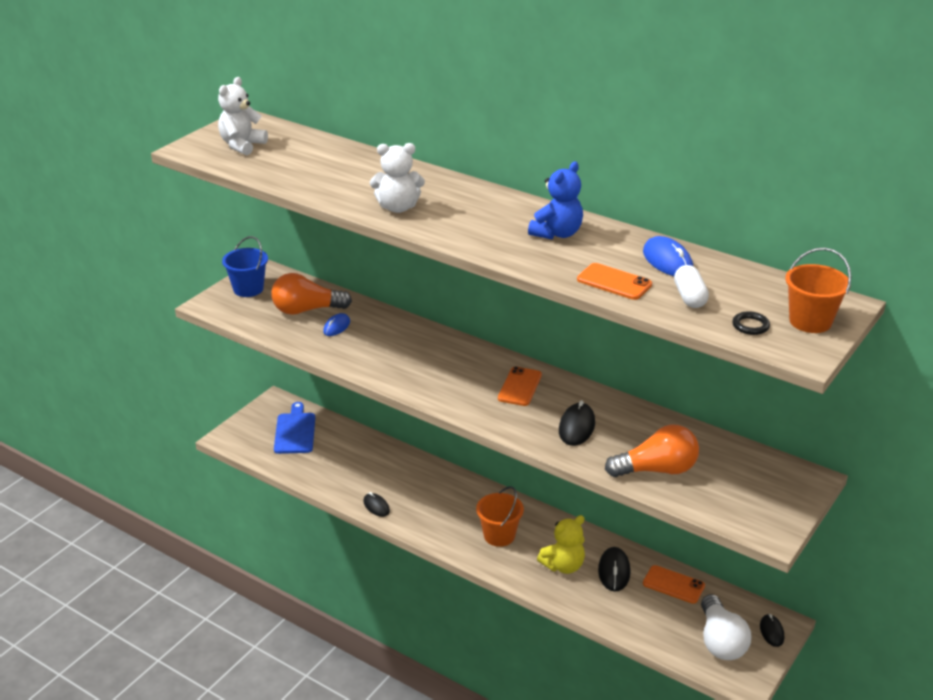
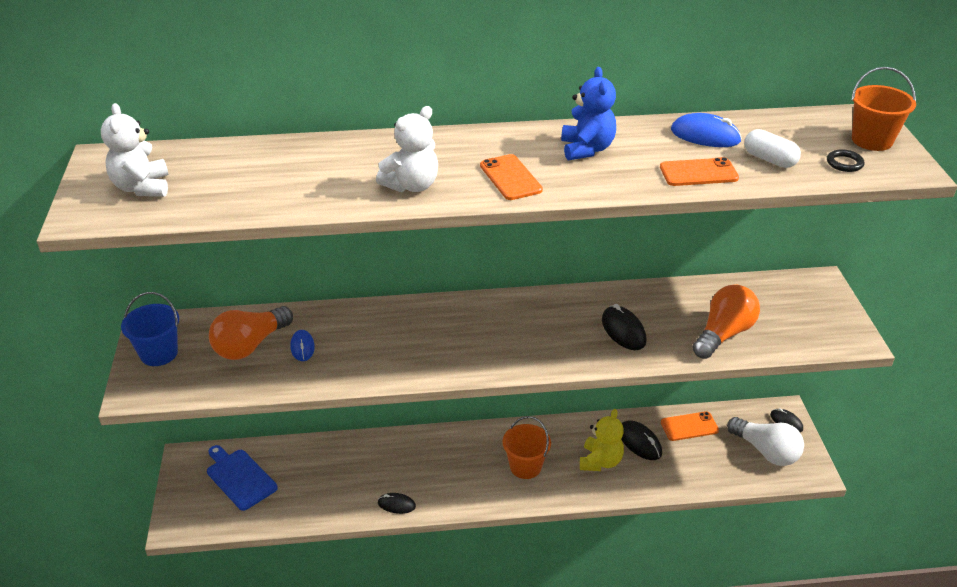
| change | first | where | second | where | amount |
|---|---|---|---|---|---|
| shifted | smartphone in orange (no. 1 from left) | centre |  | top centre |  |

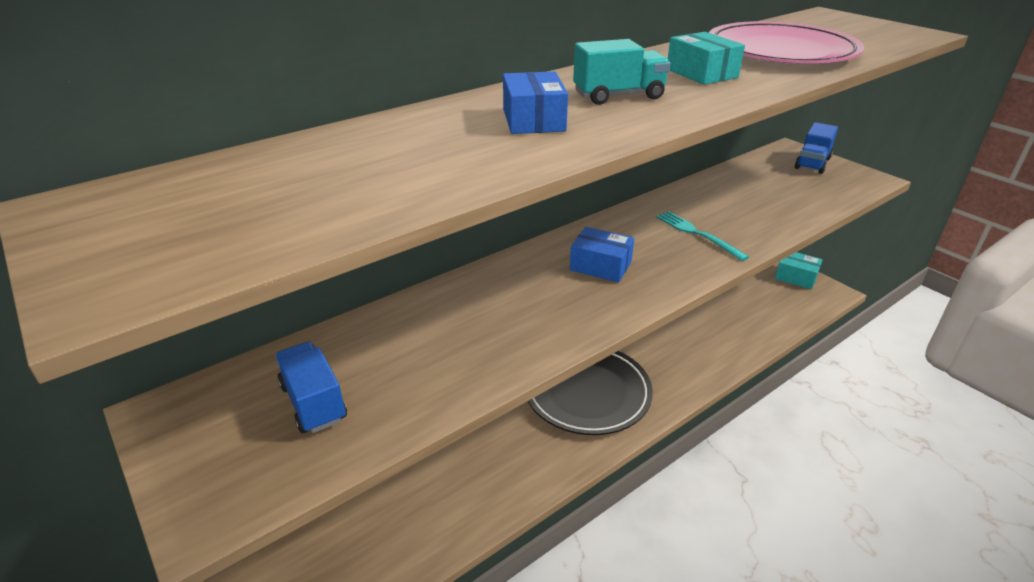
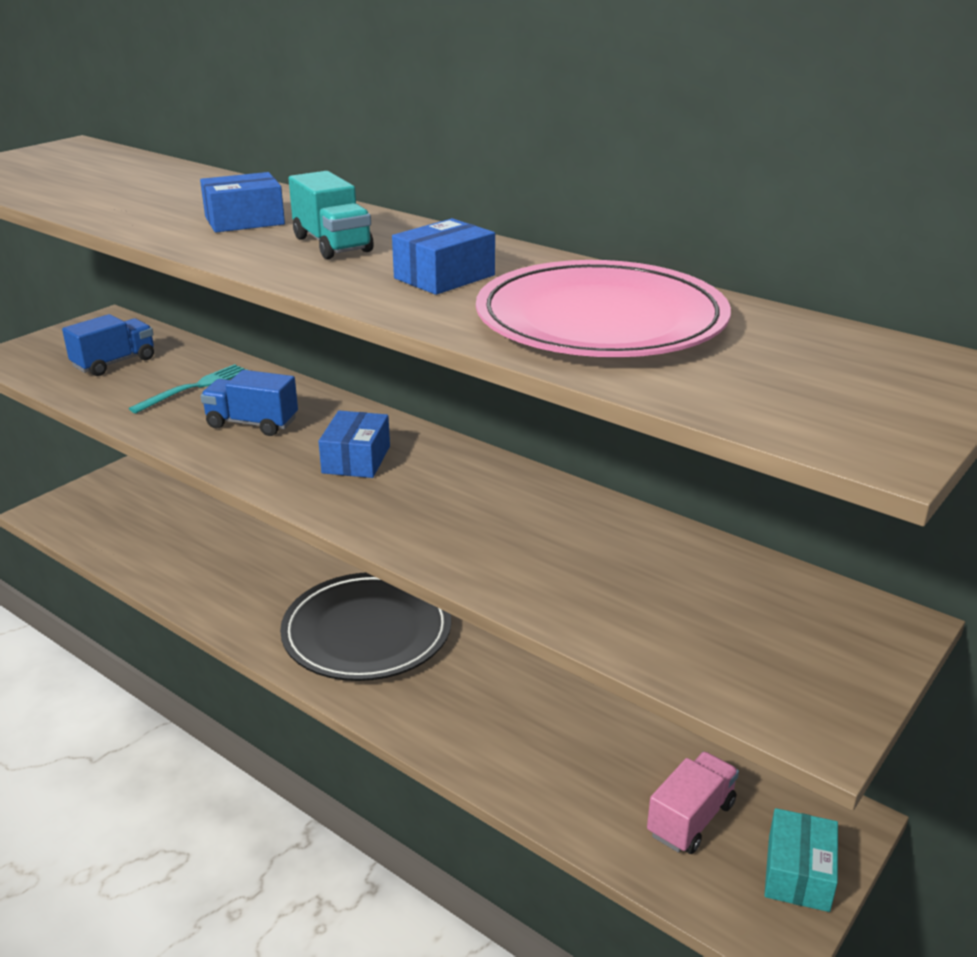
| change | first | where | second | where | amount |
|---|---|---|---|---|---|
| shifted | dinner fork in turquoise | middle right |  | middle left |  |
| repainted | box in turquoise (no. 1 from left) | top right | box in blue (no. 3 from left) | top centre |  |
| shifted | lorry in blue (no. 2 from left) | top right |  | middle left |  |
| new |  |  | lorry in rose-pink | bottom right |  |

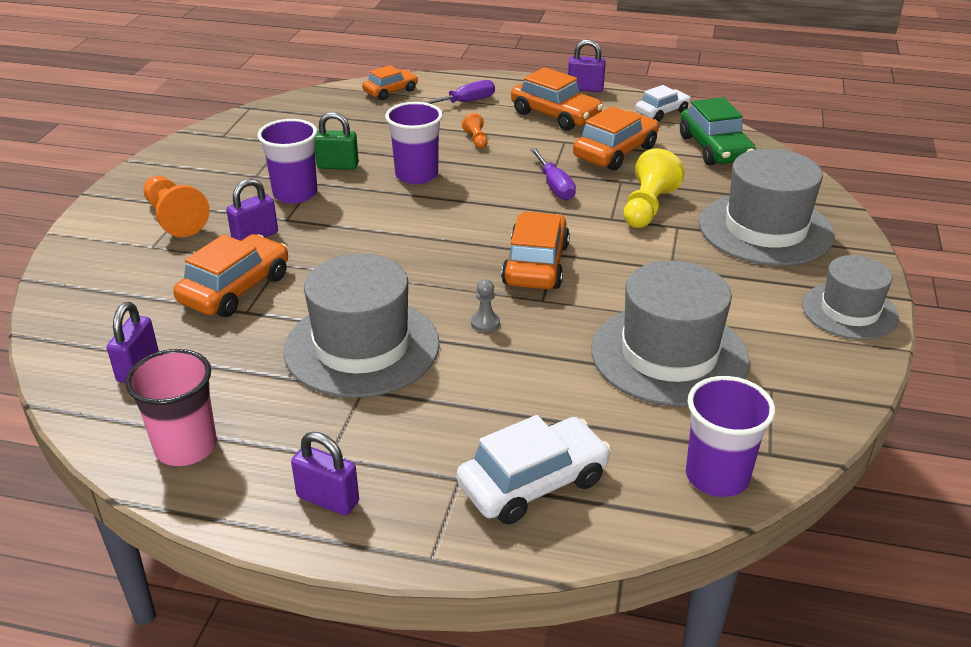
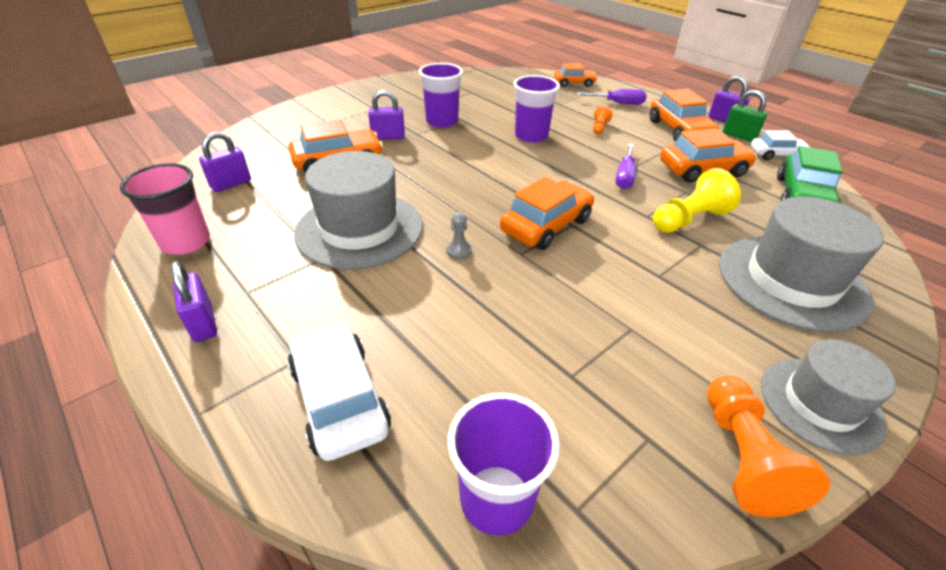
| change | first | where | second | where | amount |
|---|---|---|---|---|---|
| shifted | pawn in orange (no. 1 from left in the first image) | top left | pawn in orange (no. 2 from left) | bottom right |  |
| shifted | lock in leaf-green | top centre |  | top right |  |
| rotated | toy car in white (no. 1 from left) | bottom centre |  | bottom centre | 120 degrees counterclockwise |
| gone | hat in ash-grey (no. 2 from left) | middle right |  |  |  |

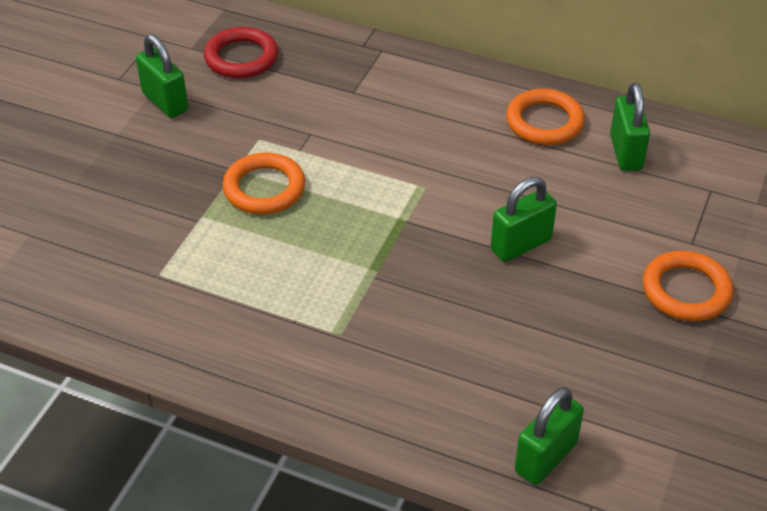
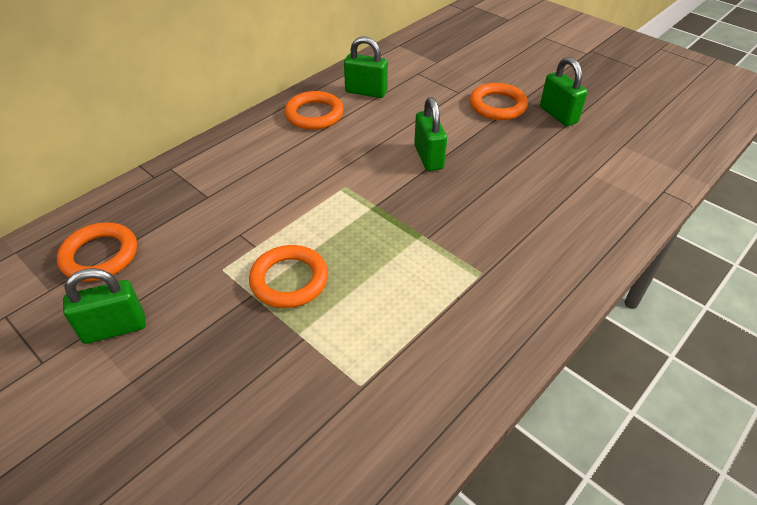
| change | first | where | second | where | amount |
|---|---|---|---|---|---|
| repainted | torus in crimson | top left | torus in orange (no. 1 from left) | middle left |  |
| shifted | lock in leaf-green (no. 3 from left in the first image) | bottom right | lock in leaf-green (no. 4 from left) | top right |  |

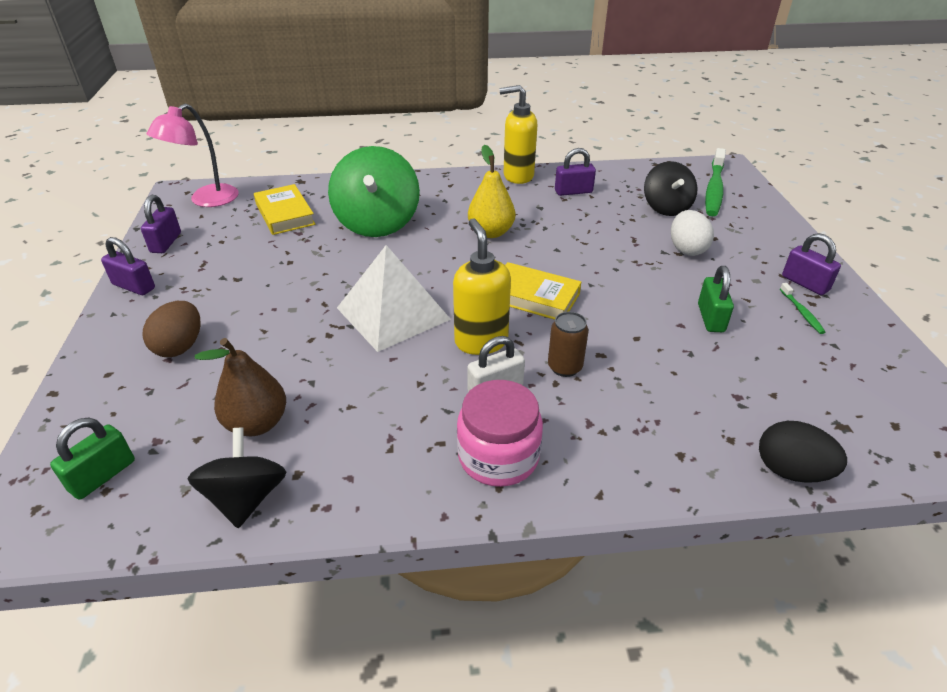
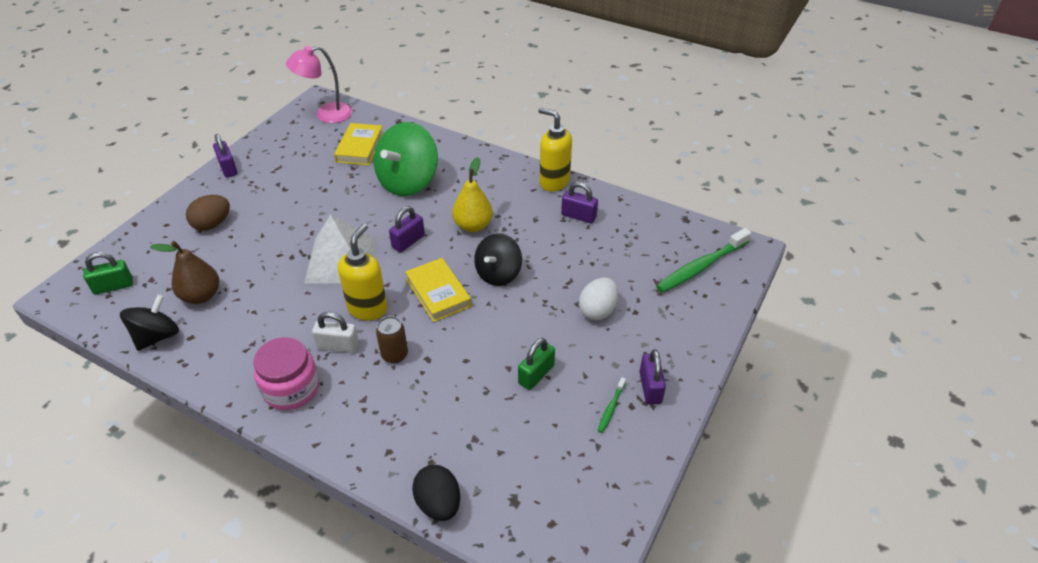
| change | first | where | second | where | amount |
|---|---|---|---|---|---|
| shifted | lock in violet (no. 2 from left) | top left |  | centre |  |
| shifted | toy top in jet-black (no. 2 from left) | top right |  | centre |  |

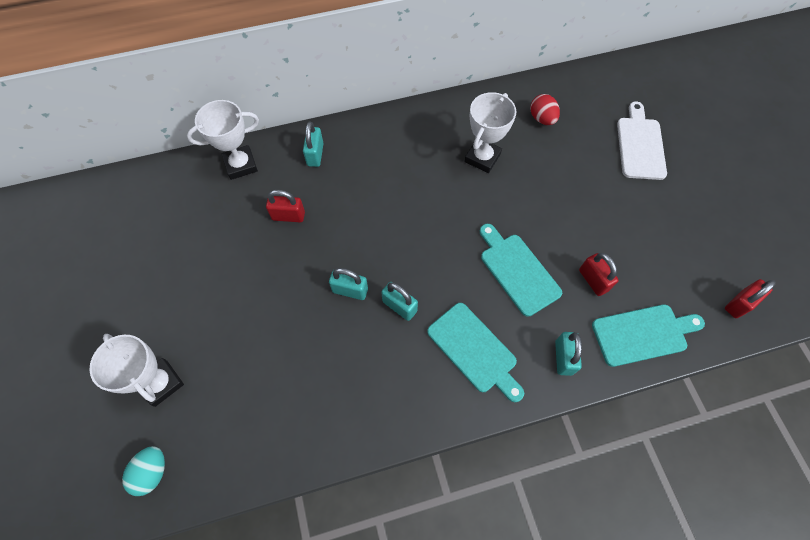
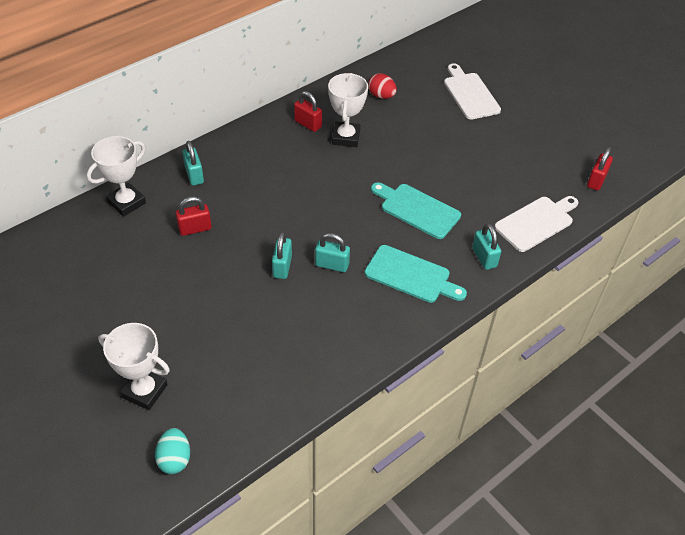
| change | first | where | second | where | amount |
|---|---|---|---|---|---|
| rotated | lock in turquoise (no. 2 from left) | centre |  | centre | 75 degrees counterclockwise |
| shifted | lock in crimson (no. 2 from left) | middle right |  | top centre |  |
| repainted | chopping board in turquoise (no. 3 from left) | middle right | chopping board in white (no. 2 from left) | middle right |  |

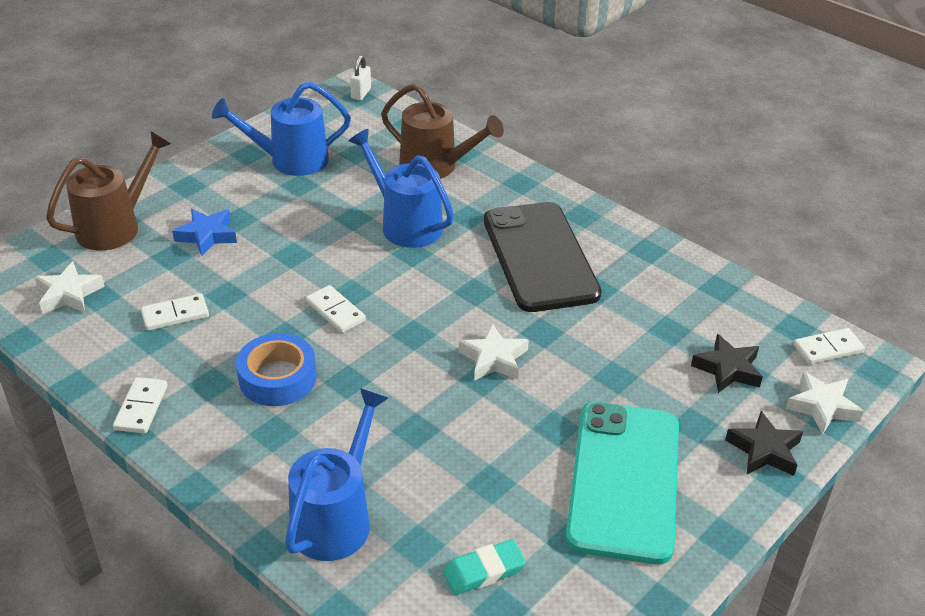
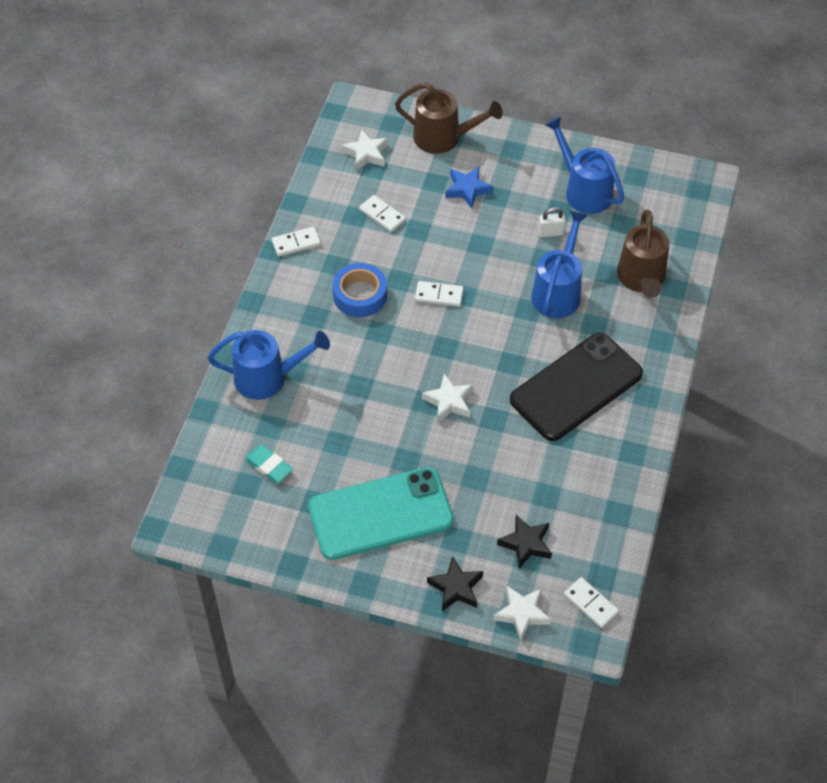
| change | first | where | second | where | amount |
|---|---|---|---|---|---|
| rotated | domino piece in white (no. 3 from left) | centre |  | centre | 75 degrees clockwise |
| shifted | lock in white | top centre |  | top right |  |

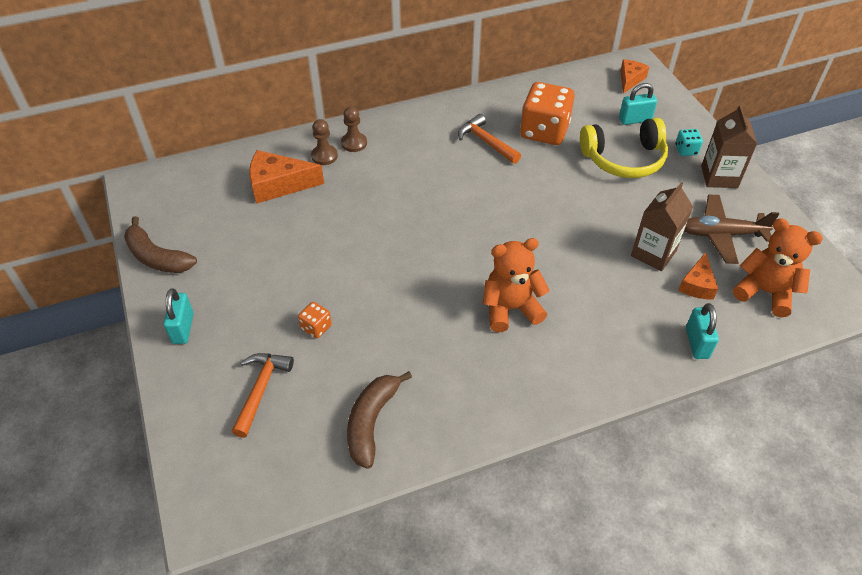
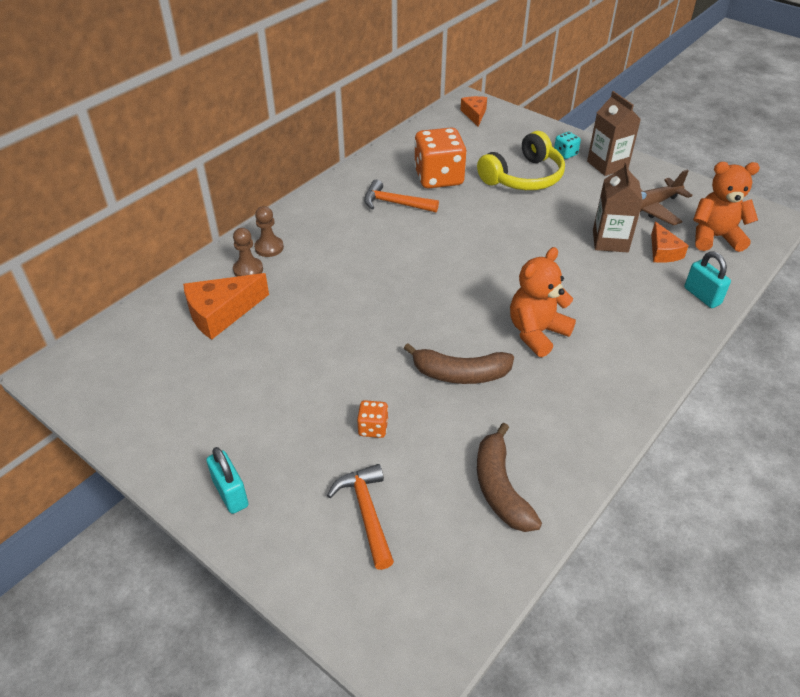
| change | first | where | second | where | amount |
|---|---|---|---|---|---|
| shifted | banana fruit in brown (no. 1 from left) | middle left |  | centre |  |
| gone | lock in turquoise (no. 2 from left) | top right |  |  |  |

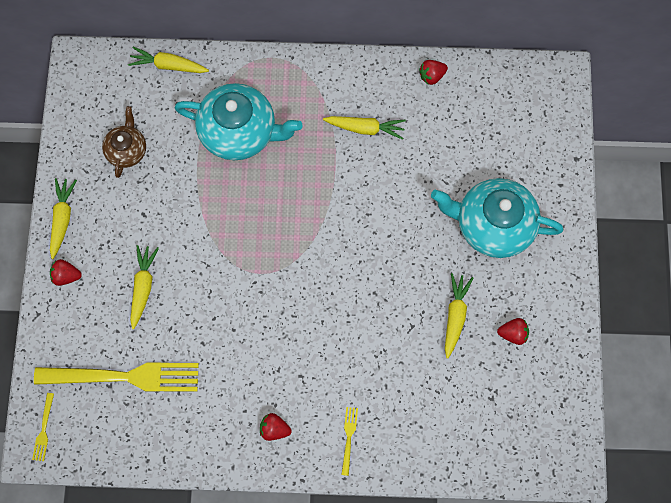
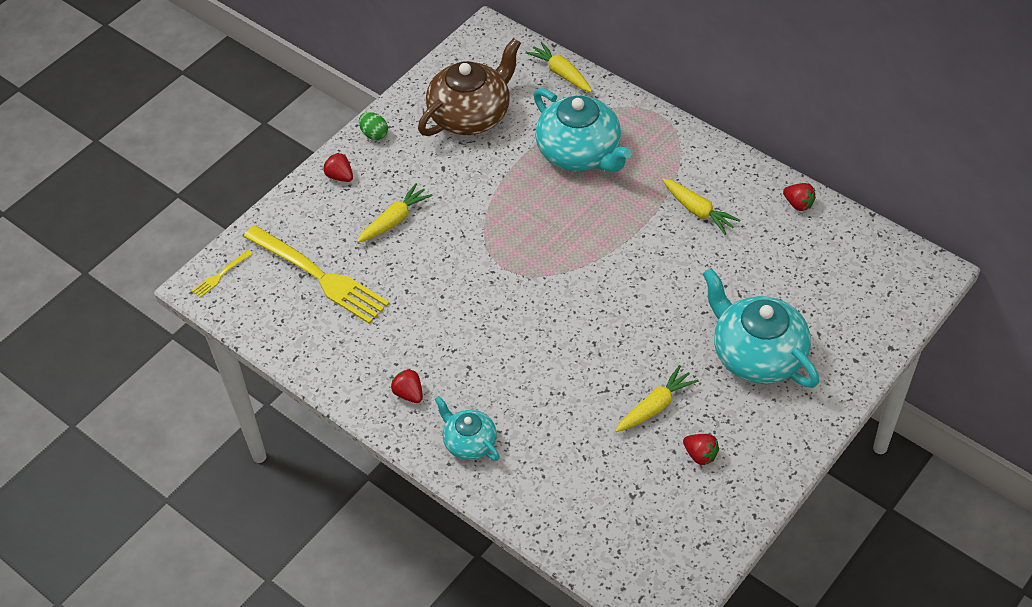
| change | first | where | second | where | amount |
|---|---|---|---|---|---|
| swapped | toy carrot in yellow (no. 1 from left) | middle left | egg shape in leaf-green | top centre |  |
| scaled | teapot in brown | top left |  | top centre | x1.82 |
| swapped | dinner fork in yellow (no. 3 from left) | bottom centre | teapot in turquoise (no. 1 from left) | bottom centre |  |
| rotated | toy strawberry in crimson (no. 3 from left in the first image) | top centre | toy strawberry in crimson (no. 4 from left) | top right | 150 degrees counterclockwise |

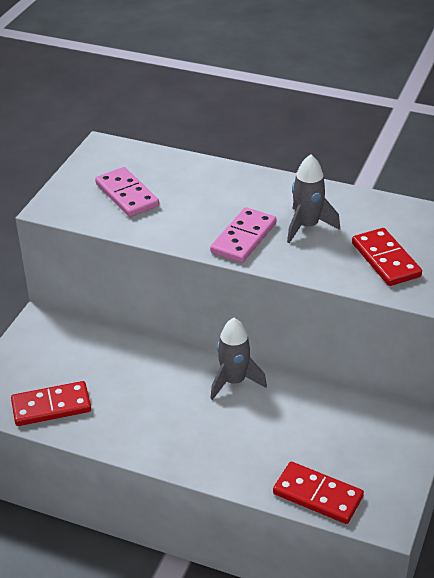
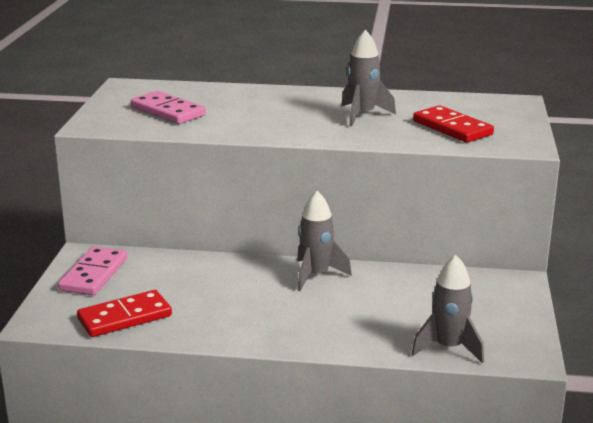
| change | first | where | second | where | amount |
|---|---|---|---|---|---|
| shifted | domino piece in rose-pink (no. 2 from left in the first image) | centre | domino piece in rose-pink (no. 1 from left) | middle left |  |
| swapped | domino piece in crimson (no. 2 from left) | bottom right | spaceship in ash-grey (no. 3 from left) | bottom right |  |

